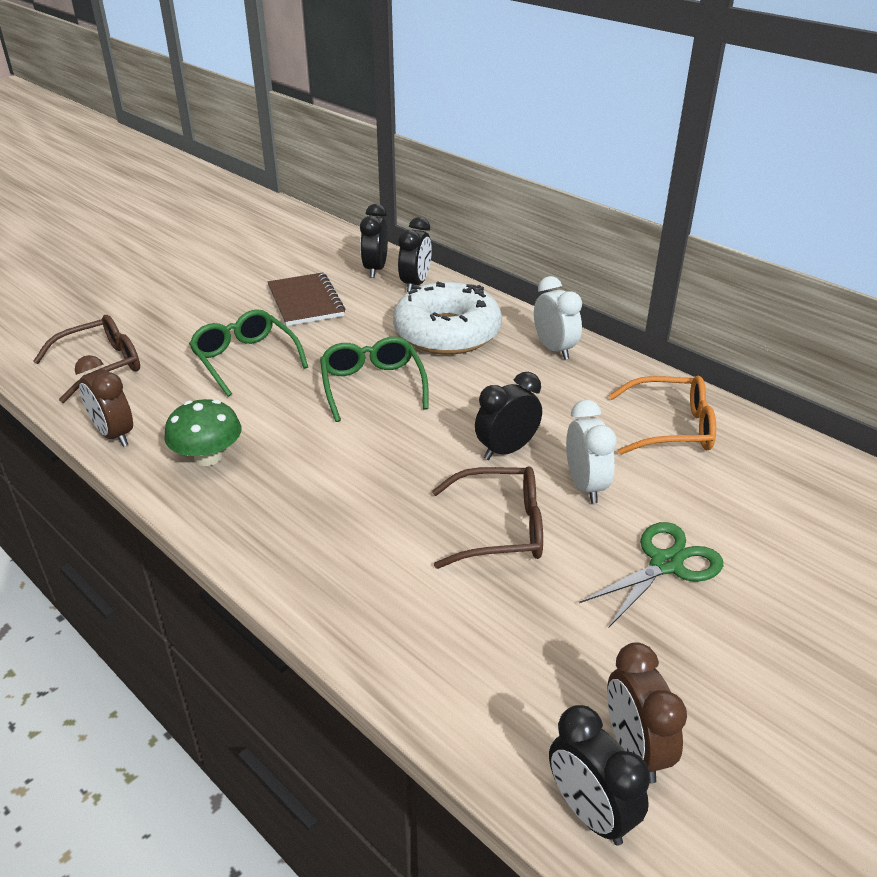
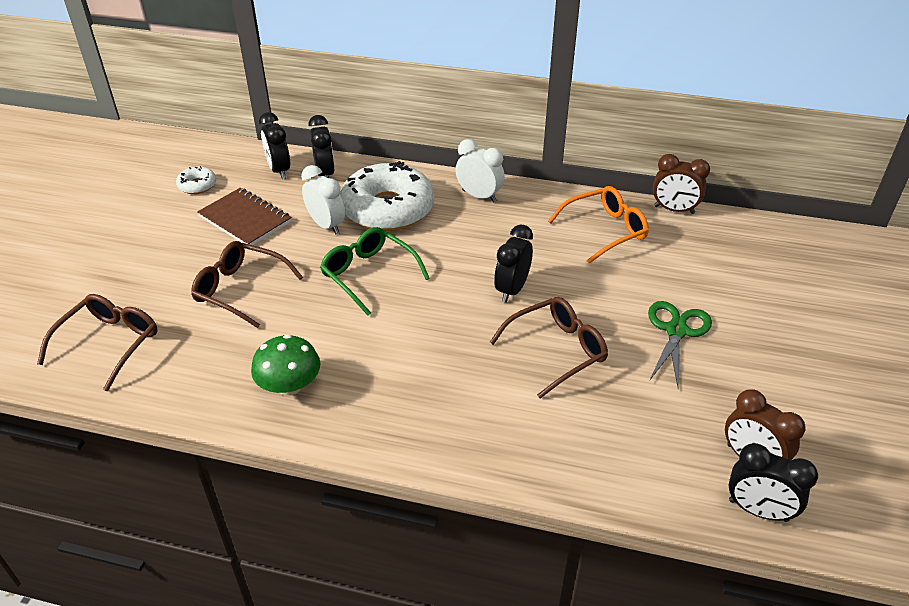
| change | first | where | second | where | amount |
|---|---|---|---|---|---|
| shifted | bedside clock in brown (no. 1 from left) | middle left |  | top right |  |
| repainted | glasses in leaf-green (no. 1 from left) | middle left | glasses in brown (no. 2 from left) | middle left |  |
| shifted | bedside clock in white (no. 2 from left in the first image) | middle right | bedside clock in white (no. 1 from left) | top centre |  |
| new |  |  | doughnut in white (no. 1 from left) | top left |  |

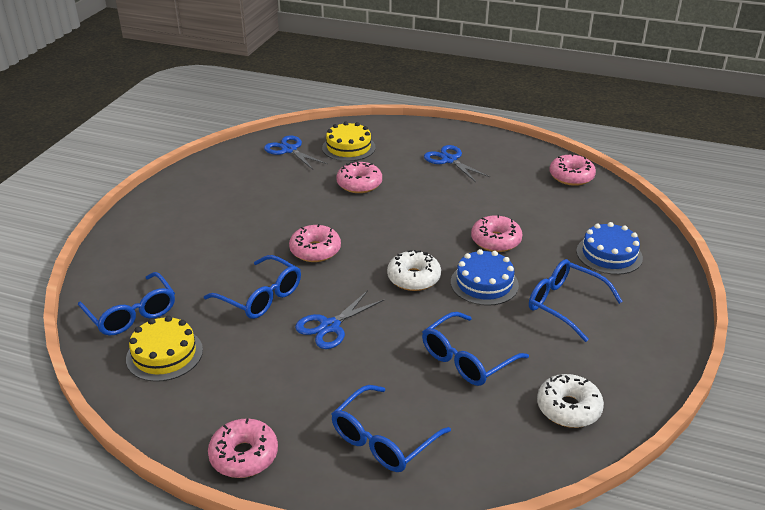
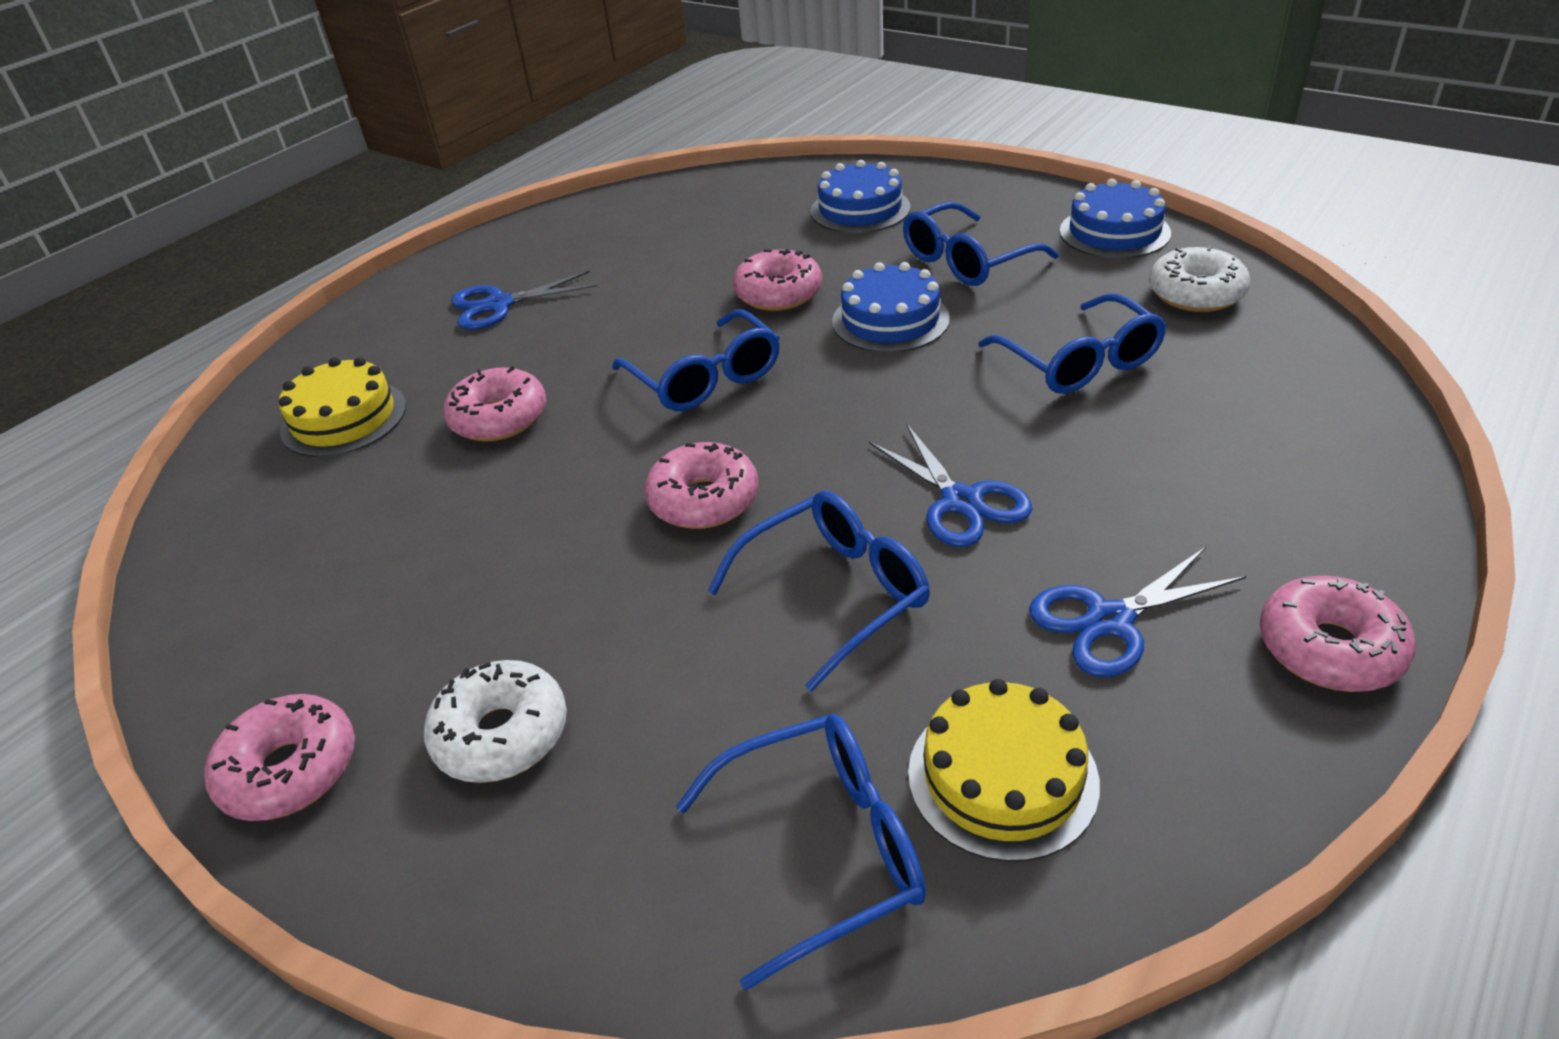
| change | first | where | second | where | amount |
|---|---|---|---|---|---|
| shifted | scissors in blue (no. 1 from left in the first image) | top centre | scissors in blue (no. 3 from left) | middle right |  |
| shifted | glasses in blue (no. 3 from left in the first image) | bottom centre | glasses in blue (no. 1 from left) | centre |  |
| shifted | doughnut in white (no. 1 from left) | centre |  | bottom left |  |
| shifted | doughnut in rose-pink (no. 5 from left in the first image) | middle right | doughnut in rose-pink (no. 1 from left) | bottom left |  |
| new |  |  | layer cake in blue (no. 3 from left) | top right |  |

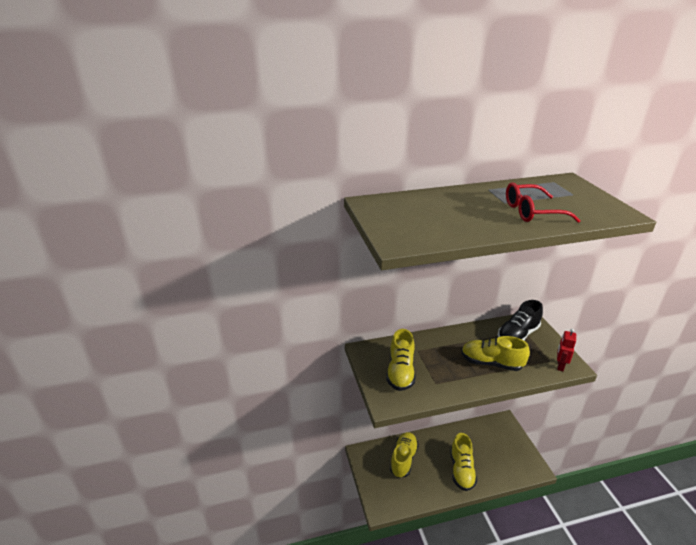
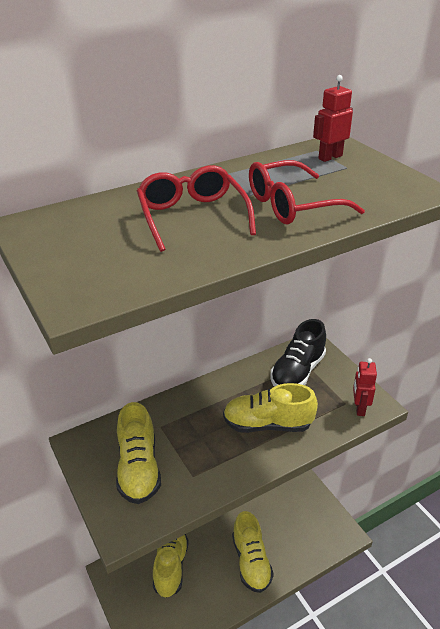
| change | first | where | second | where | amount |
|---|---|---|---|---|---|
| new |  |  | glasses in crimson (no. 1 from left) | top centre |  |
| new |  |  | toy robot in crimson (no. 1 from left) | top right |  |

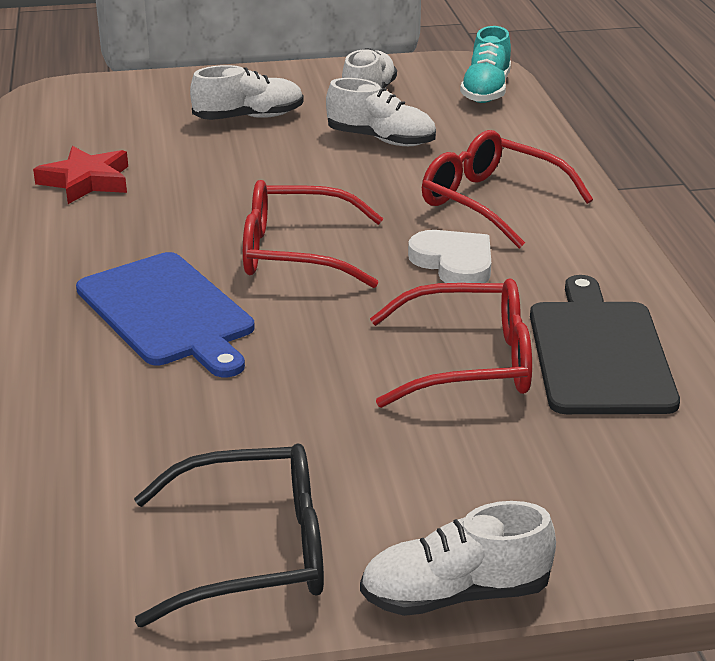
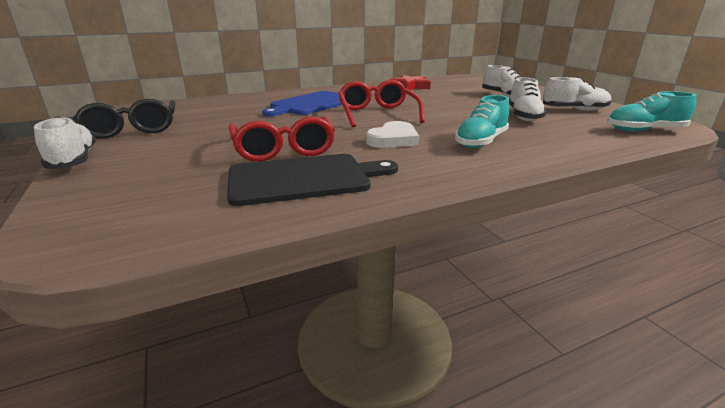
| change | first | where | second | where | amount |
|---|---|---|---|---|---|
| swapped | glasses in crimson (no. 3 from left) | top right | sneaker in turquoise (no. 1 from left) | top centre |  |

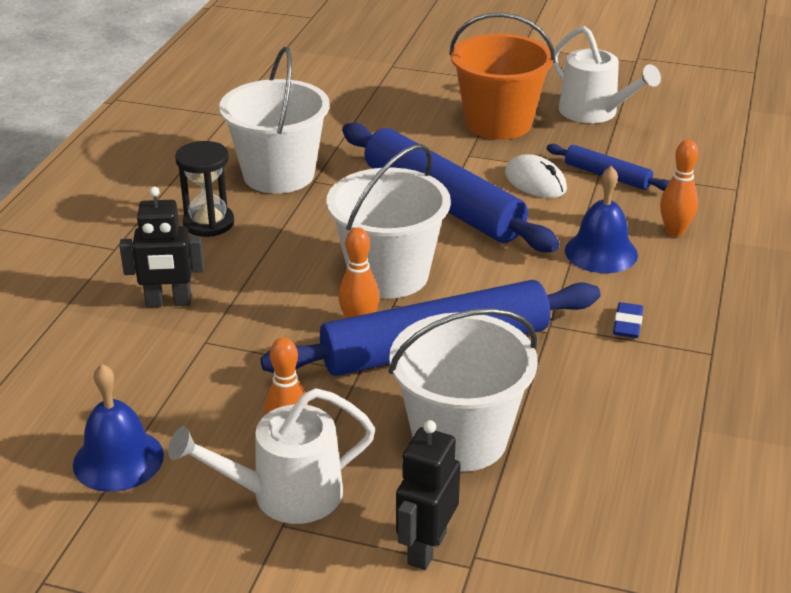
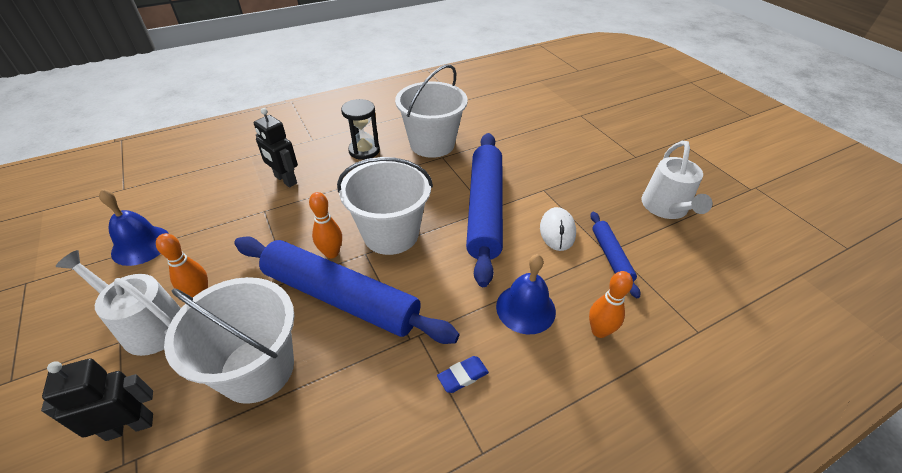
| change | first | where | second | where | amount |
|---|---|---|---|---|---|
| gone | pail in orange | top centre |  |  |  |

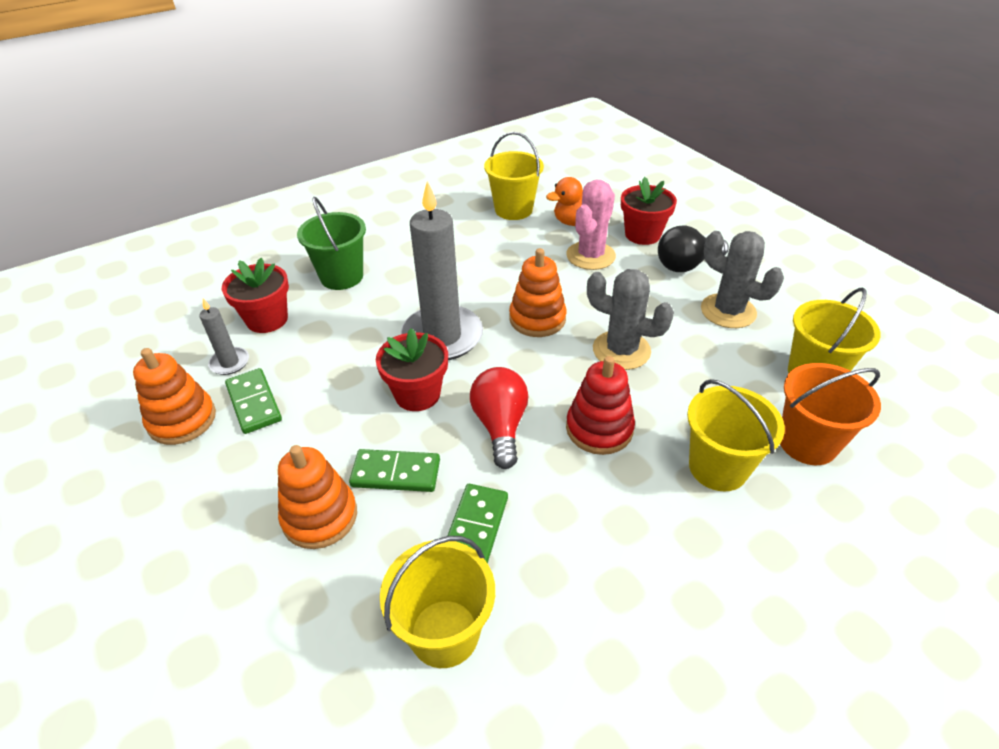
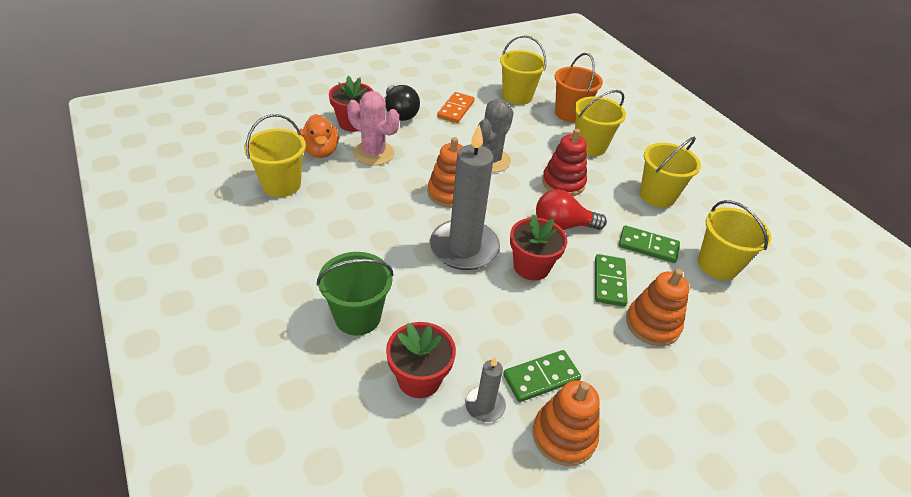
| change | first | where | second | where | amount |
|---|---|---|---|---|---|
| swapped | prickly plant in ash-grey (no. 2 from left) | middle right | domino piece in orange | top centre |  |
| new |  |  | pail in yellow (no. 4 from left) | middle right |  |

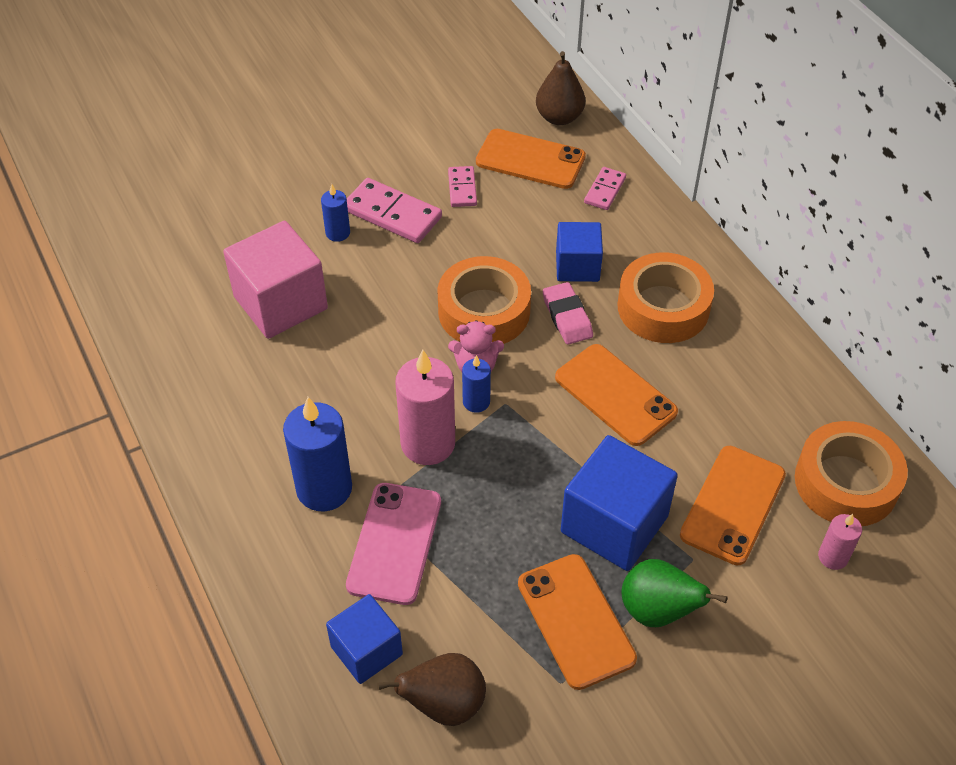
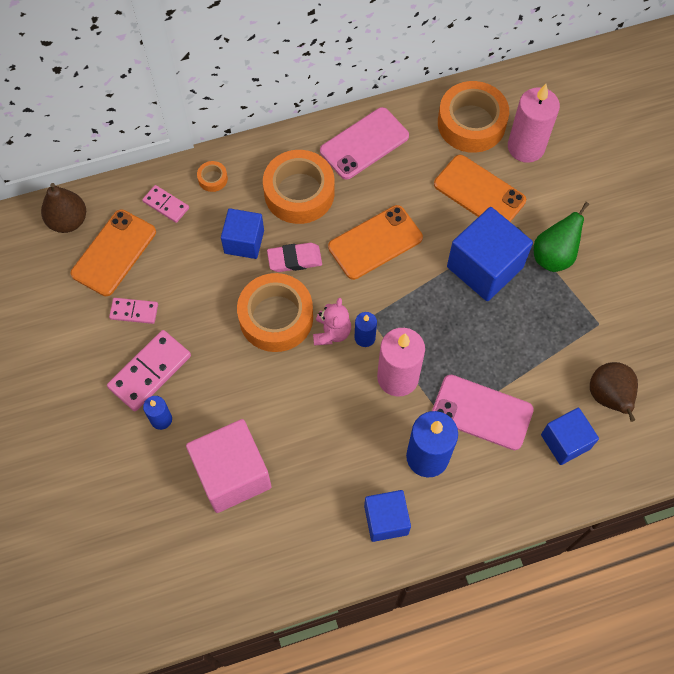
| change | first | where | second | where | amount |
|---|---|---|---|---|---|
| gone | smartphone in orange (no. 2 from left) | bottom centre |  |  |  |
| scaled | wax candle in rose-pink (no. 2 from left) | bottom right |  | top right | x1.94 |
| new |  |  | roll of tape in orange (no. 1 from left) | top left |  |
| new |  |  | smartphone in rose-pink (no. 1 from left) | top centre |  |
| new |  |  | block in blue (no. 2 from left) | bottom centre |  |

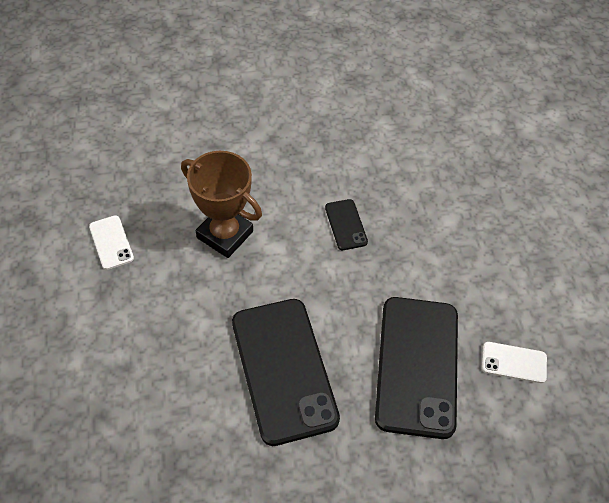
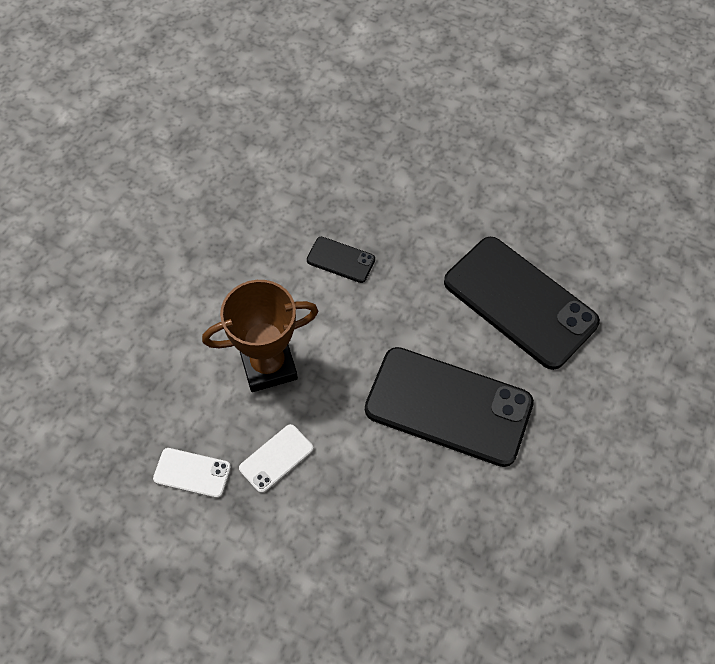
| change | first | where | second | where | amount |
|---|---|---|---|---|---|
| shifted | smartphone in white (no. 2 from left) | bottom right |  | bottom centre |  |

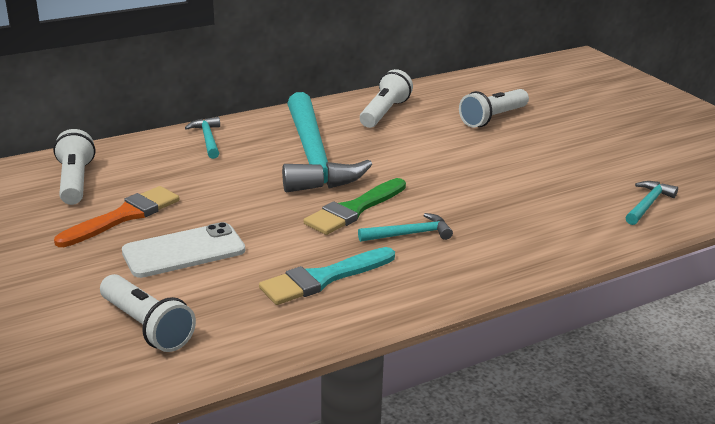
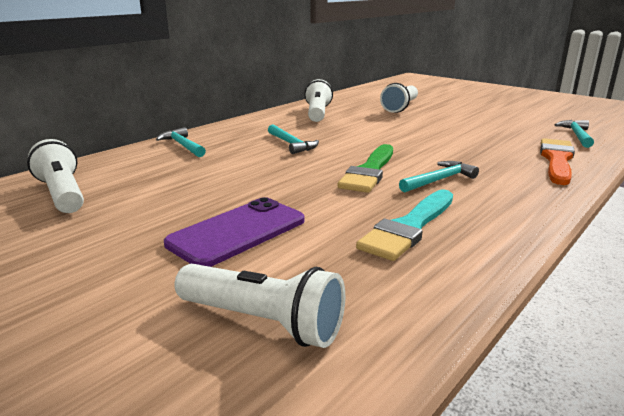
| change | first | where | second | where | amount |
|---|---|---|---|---|---|
| shifted | paint brush in orange | middle left |  | middle right |  |
| repainted | smartphone in white | middle left | smartphone in violet | centre |  |
| scaled | carpenter's hammer in turquoise (no. 2 from left) | centre |  | centre | x0.43 |

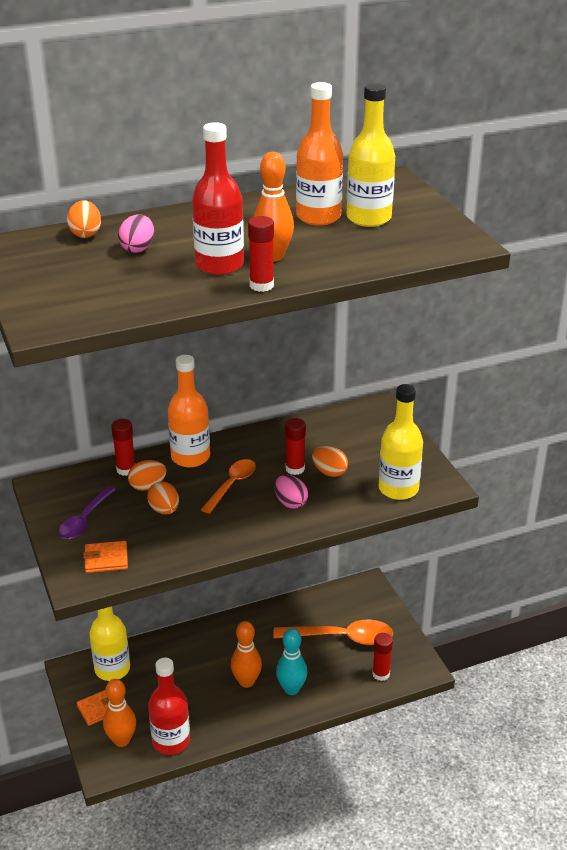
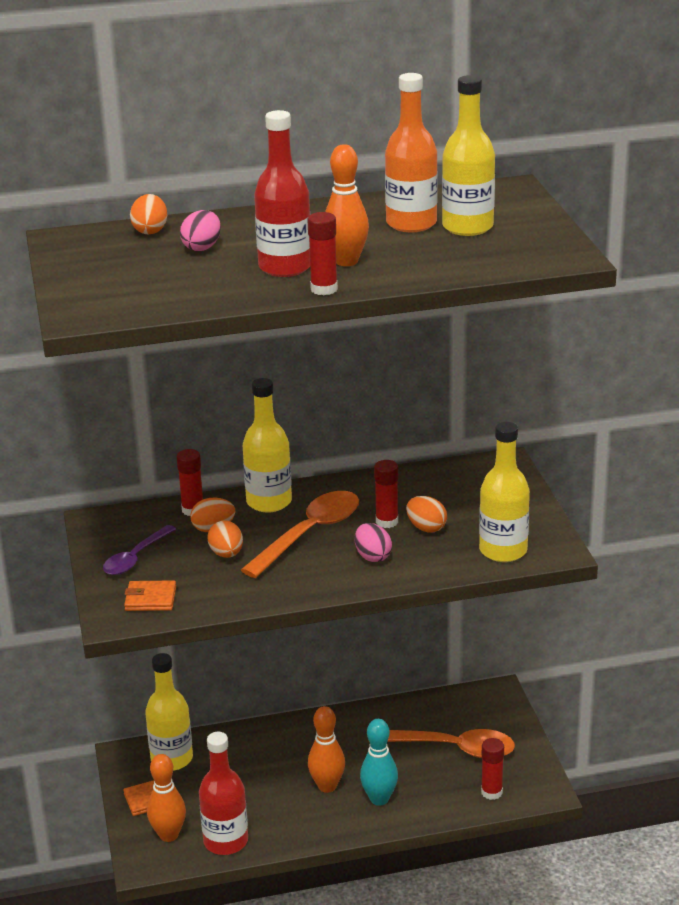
| change | first | where | second | where | amount |
|---|---|---|---|---|---|
| repainted | flask in orange (no. 1 from left) | centre | flask in yellow (no. 2 from left) | centre |  |
| scaled | tablespoon in orange (no. 1 from left) | centre |  | centre | x1.61 |

